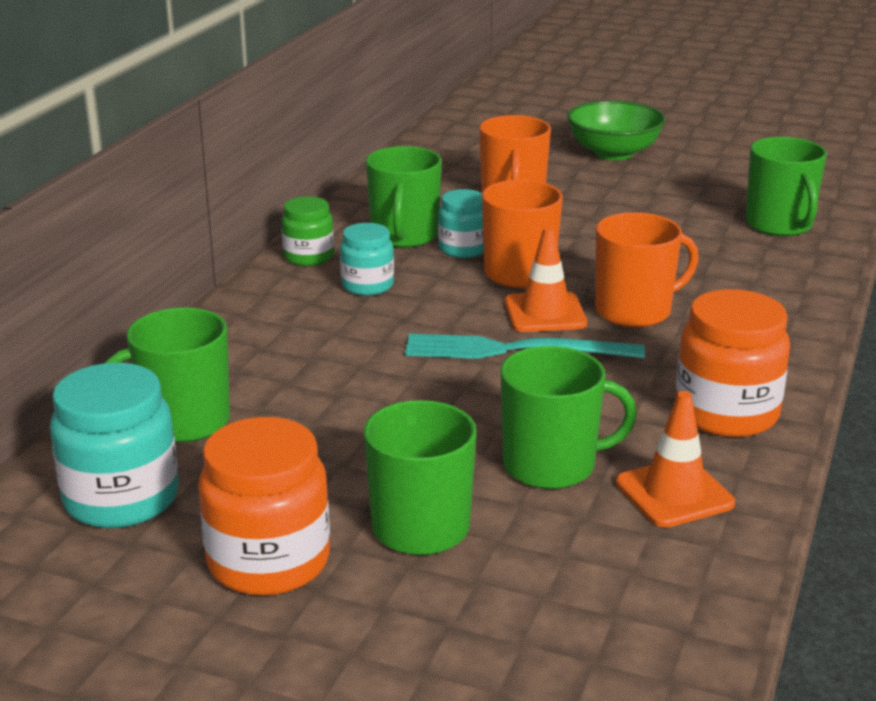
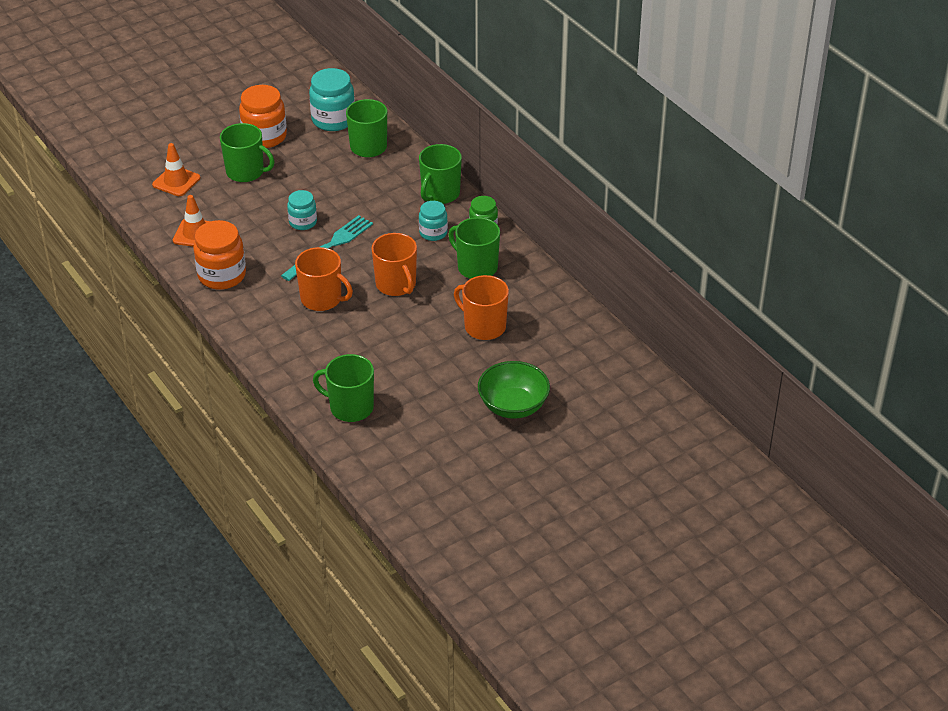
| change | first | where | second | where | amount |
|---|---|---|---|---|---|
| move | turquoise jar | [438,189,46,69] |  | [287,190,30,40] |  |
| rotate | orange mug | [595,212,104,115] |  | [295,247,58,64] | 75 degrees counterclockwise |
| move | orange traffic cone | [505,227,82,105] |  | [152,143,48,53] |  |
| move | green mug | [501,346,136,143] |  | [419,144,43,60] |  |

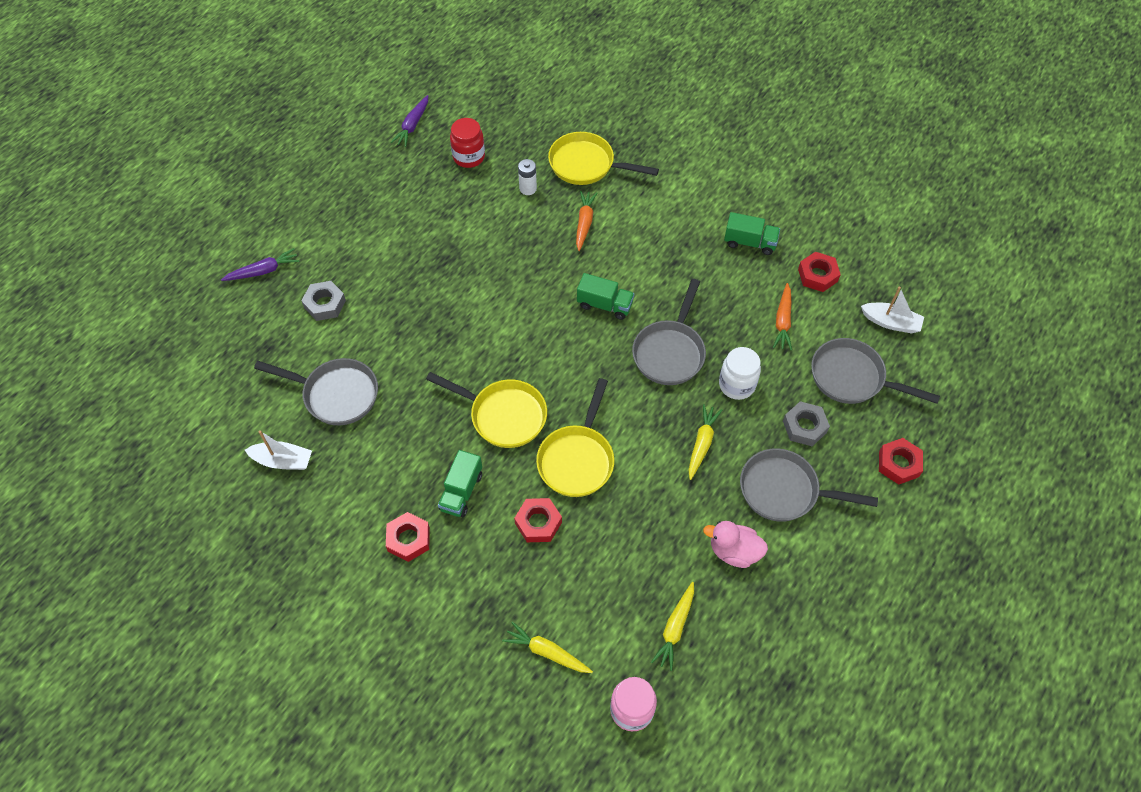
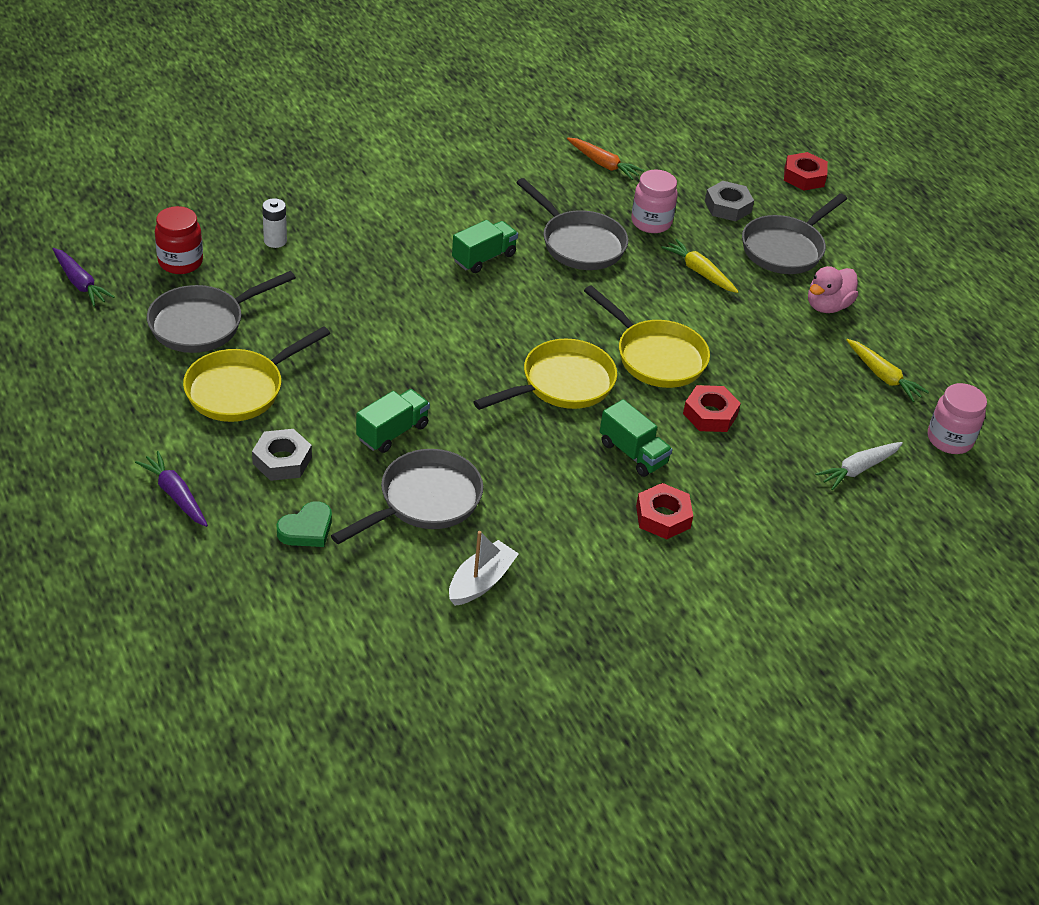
| change | first | where | second | where | amount |
|---|---|---|---|---|---|
| move | yellow pan | [548,132,111,53] |  | [183,326,147,96] |  |
| delete | orange carrot | [576,191,21,60] |  |  |  |
| move | green truck | [724,212,56,43] |  | [356,389,74,64] |  |
| rotate | purple carrot | [221,248,78,33] |  | [135,451,73,76] | 45 degrees counterclockwise |
| delete | red nut | [798,252,43,40] |  |  |  |
| delete | white boat | [861,287,63,46] |  |  |  |
| move | grey pan | [811,338,129,66] |  | [147,271,149,82] |  |
| recolor | white jar | [719,347,42,53] | pink jar | [631,170,47,63] |  |
| recolor | yellow carrot | [502,622,91,51] | white carrot | [815,442,88,48] |  |
| insert |  |  | green heart | [276,501,56,46] |  |

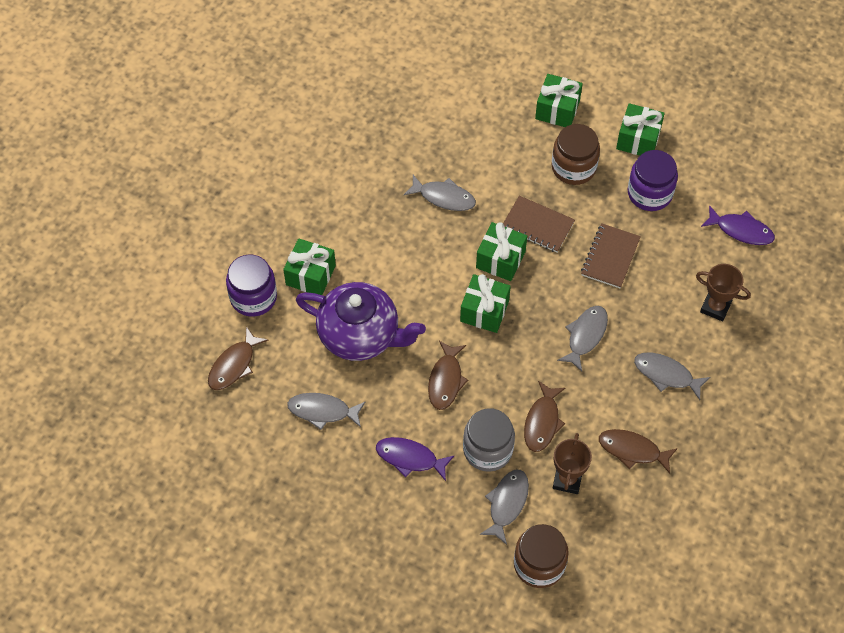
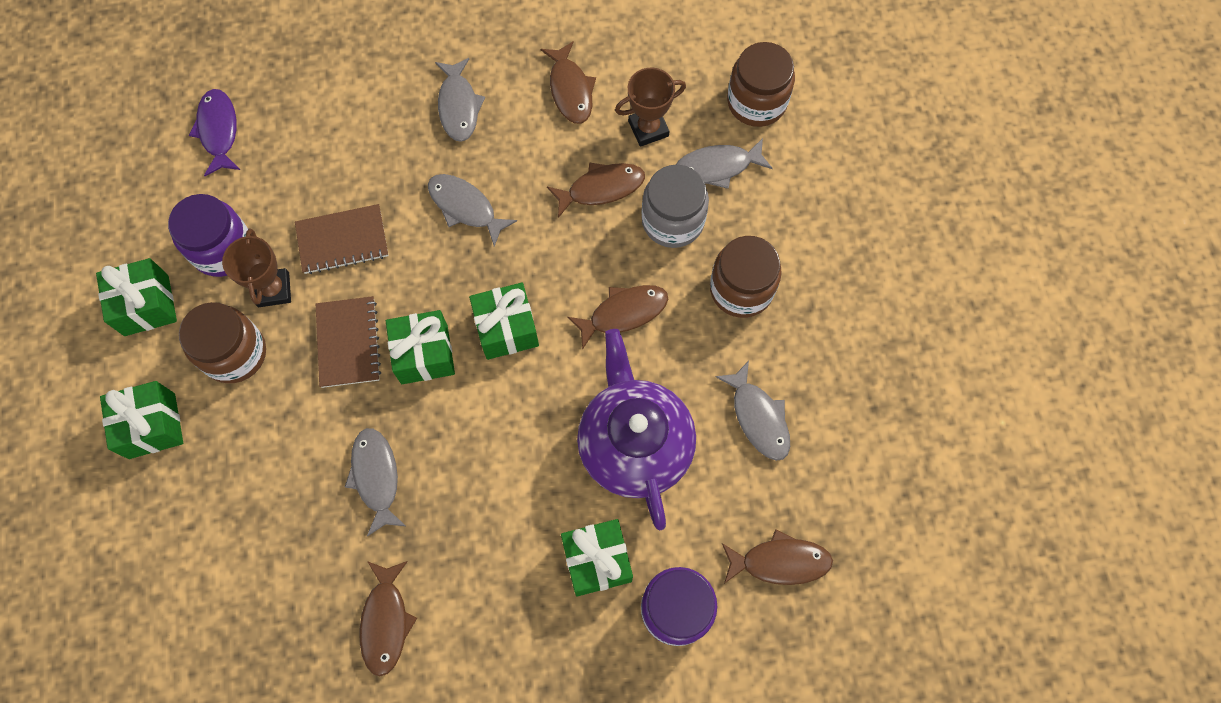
| change | first | where | second | where | amount |
|---|---|---|---|---|---|
| move | brown trophy | [696,264,55,57] |  | [222,228,69,79] |  |
| rotate | grey fish | [557,306,51,66] |  | [428,174,89,73] | 45 degrees clockwise |
| replace | purple fish | [376,437,79,44] | brown jar | [710,236,72,82] |  |
| insert |  |  | brown fish | [360,561,57,115] |  |

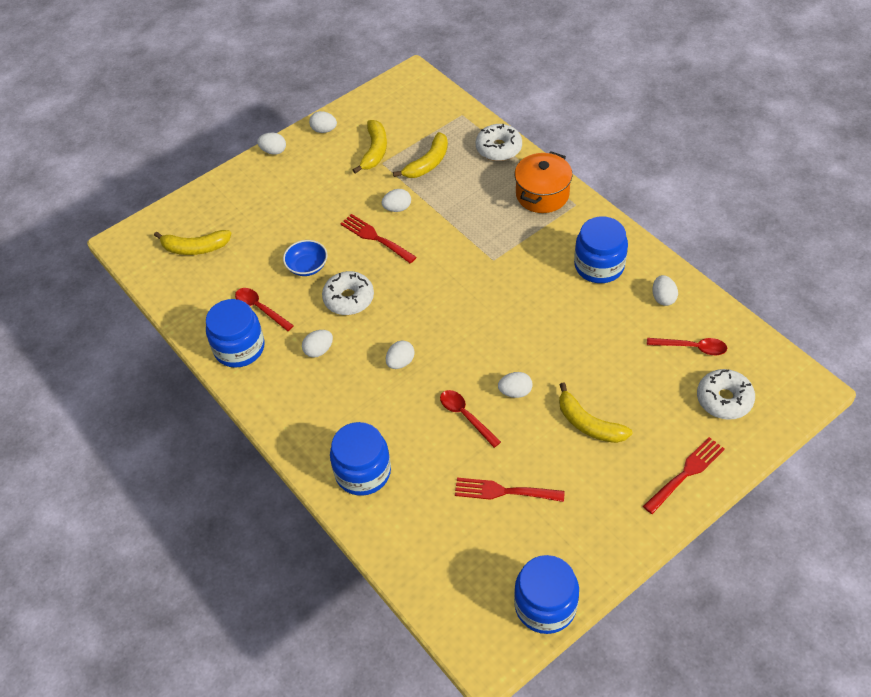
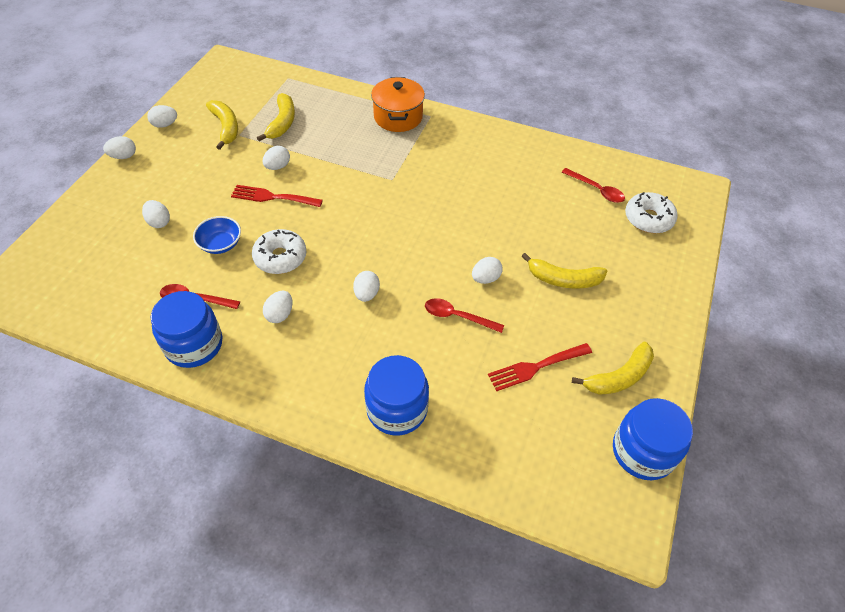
| change | first | where | second | where | amount |
|---|---|---|---|---|---|
| delete | white donut | [476,124,46,37] |  |  |  |
| delete | blue jar | [574,217,54,66] |  |  |  |
| move | yellow banana | [154,230,78,25] |  | [572,342,82,53] |  |
| move | white egg | [652,275,26,31] |  | [142,200,28,28] |  |
| rotate | red spoon | [647,338,80,17] |  | [562,168,63,35] | 60 degrees clockwise |
| delete | red fork | [643,437,82,77] |  |  |  |

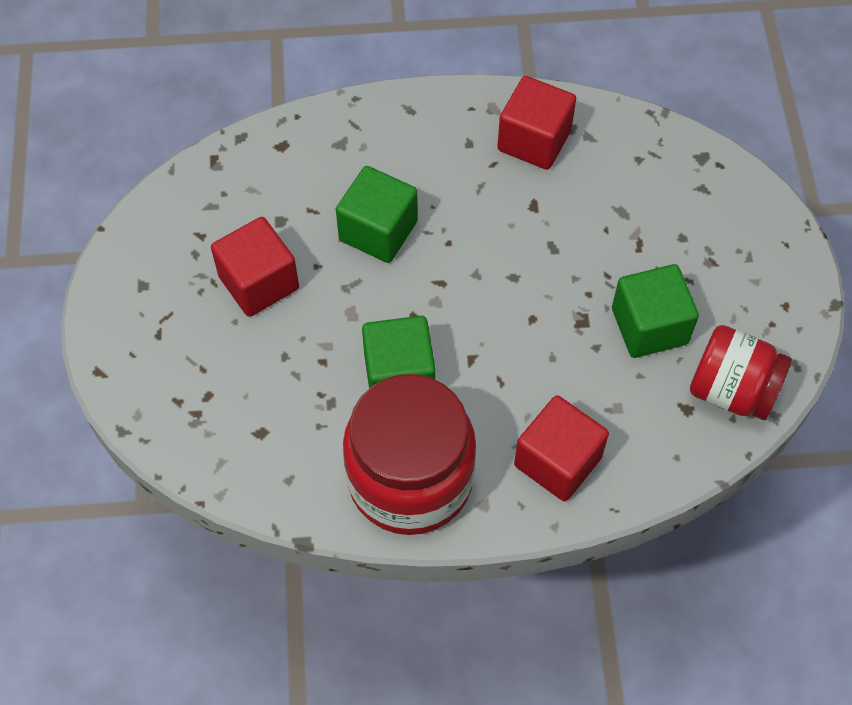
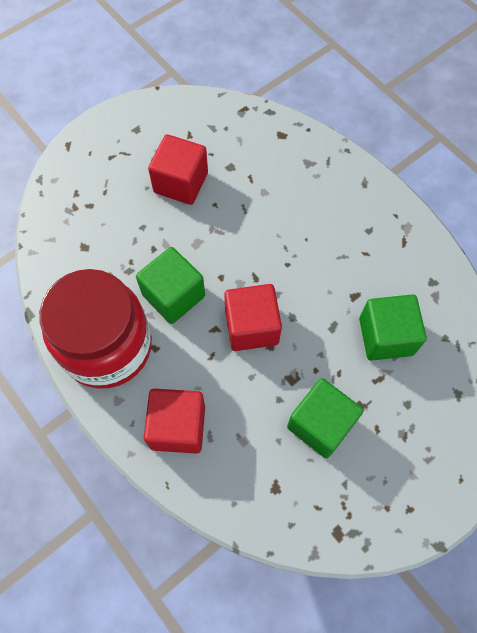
| change | first | where | second | where | amount |
|---|---|---|---|---|---|
| move | red cube | [497,76,79,94] |  | [224,284,58,67] |  |
| move | green cube | [336,166,82,97] |  | [359,294,68,67] |  |
| delete | red jar | [690,325,102,95] |  |  |  |

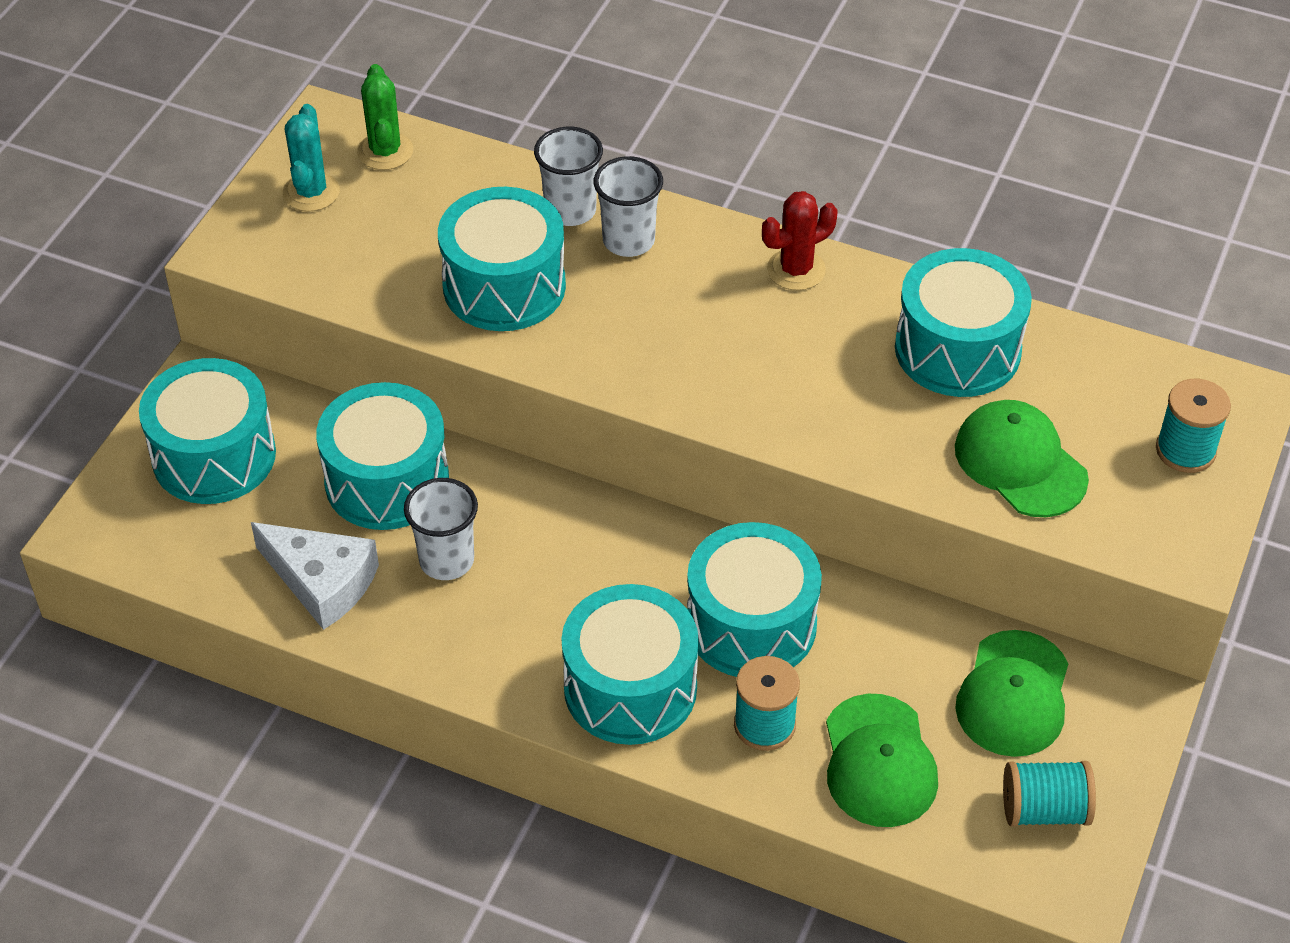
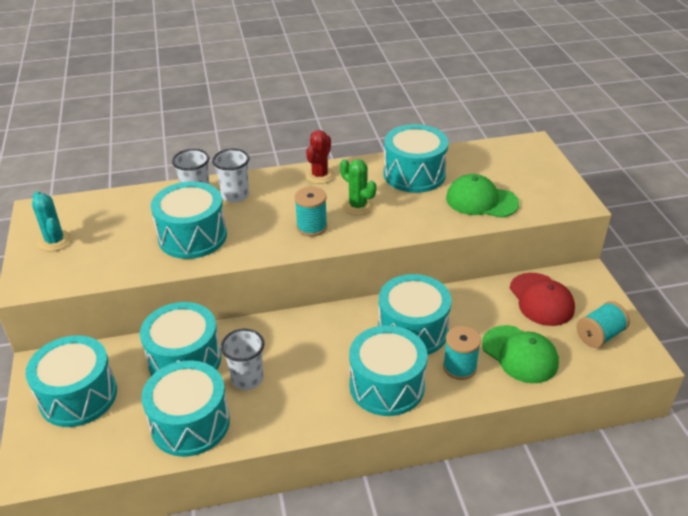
| change | first | where | second | where | amount |
|---|---|---|---|---|---|
| move | green cactus | [357,64,56,106] |  | [340,159,37,56] |  |
| move | turquoise spool | [1156,379,75,94] |  | [294,187,33,50] |  |
| replace | white cheese | [251,522,128,108] | turquoise drum | [141,360,89,97] |  |
| recolor | green cap | [955,630,113,127] | red cap | [510,273,65,53] |  |

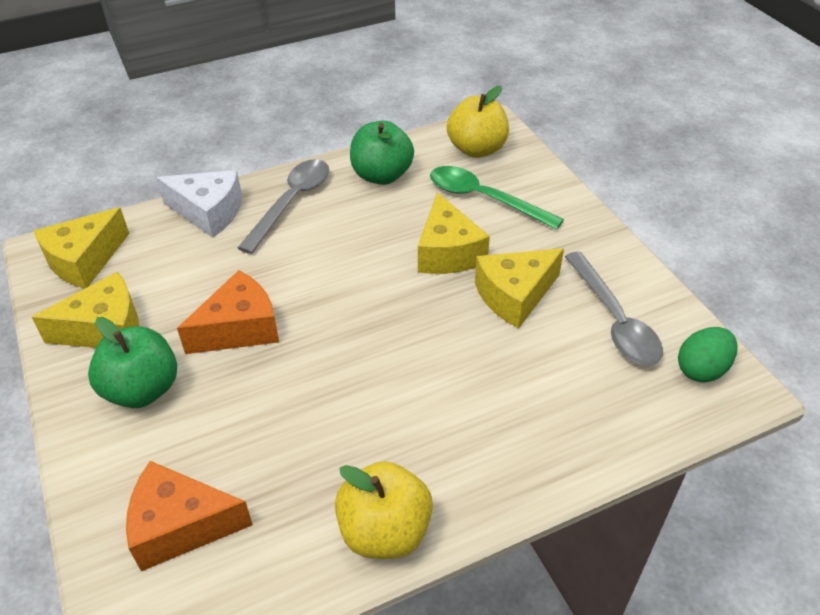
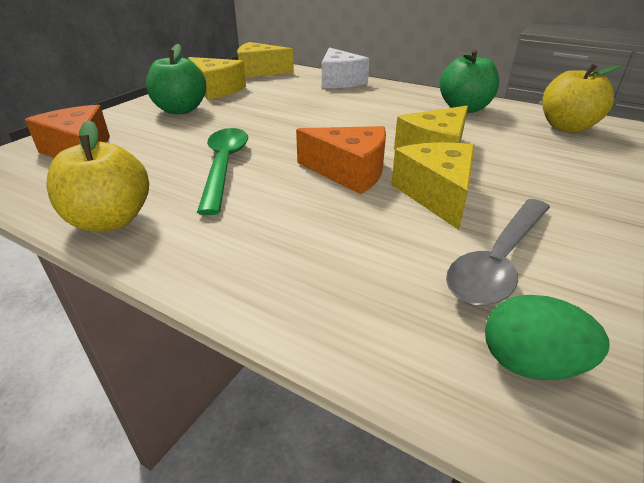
| change | first | where | second | where | amount |
|---|---|---|---|---|---|
| delete | grey spoon | [238,159,91,95] |  |  |  |
| move | green spoon | [430,166,134,64] |  | [197,128,51,87] |  |
| rotate | yellow cheese | [475,248,89,80] |  | [391,142,84,88] | 60 degrees clockwise |
| move | orange cheese | [177,270,102,84] |  | [296,126,90,68] |  |

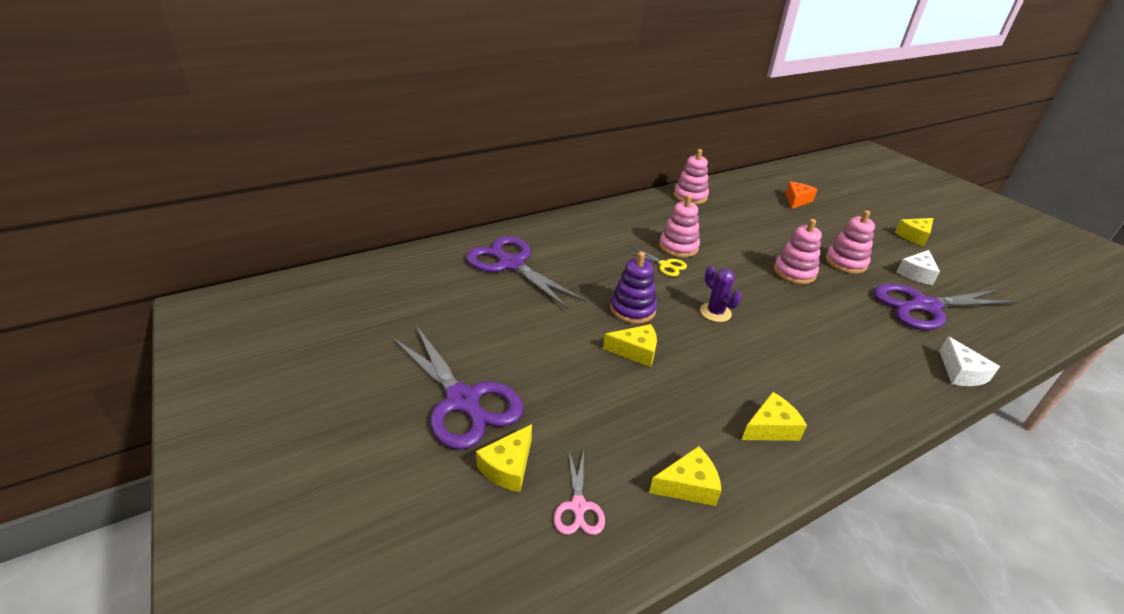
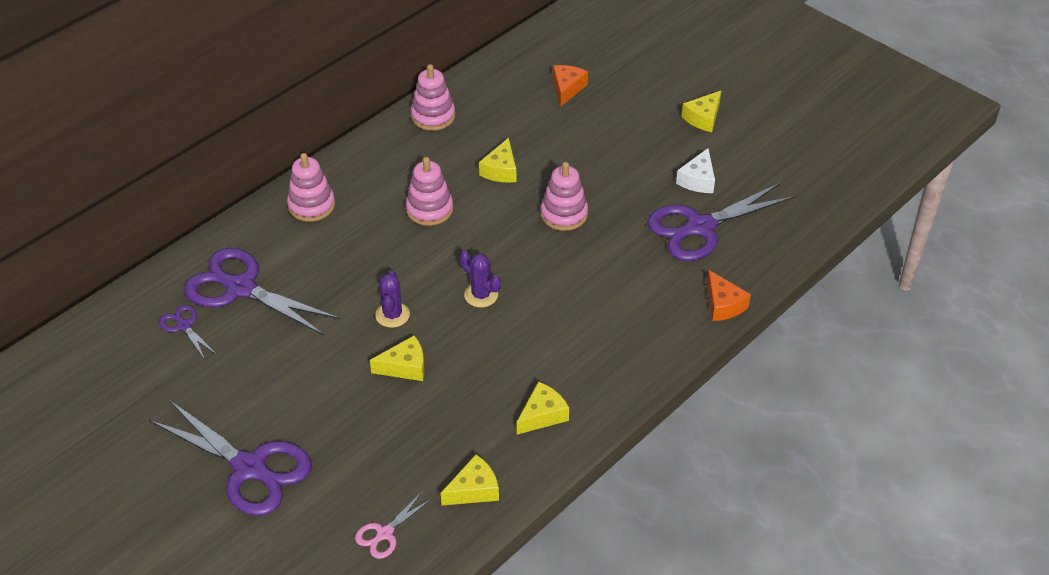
| change | first | where | second | where | amount |
|---|---|---|---|---|---|
| move | pink stacking toy | [825,210,50,64] |  | [287,153,48,69] |  |
| delete | yellow scissors | [627,246,60,30] |  |  |  |
| replace | purple stacking toy | [610,252,47,72] | purple cactus | [375,270,35,58] |  |
| recolor | white cheese | [939,336,61,50] | orange cheese | [707,270,44,51] |  |
| move | yellow cheese | [476,424,56,68] |  | [479,138,37,45] |  |
| rotate | pink scissors | [554,450,51,85] |  | [355,492,77,67] | 60 degrees clockwise |
| insert |  |  | purple scissors | [159,305,57,53] |  |

